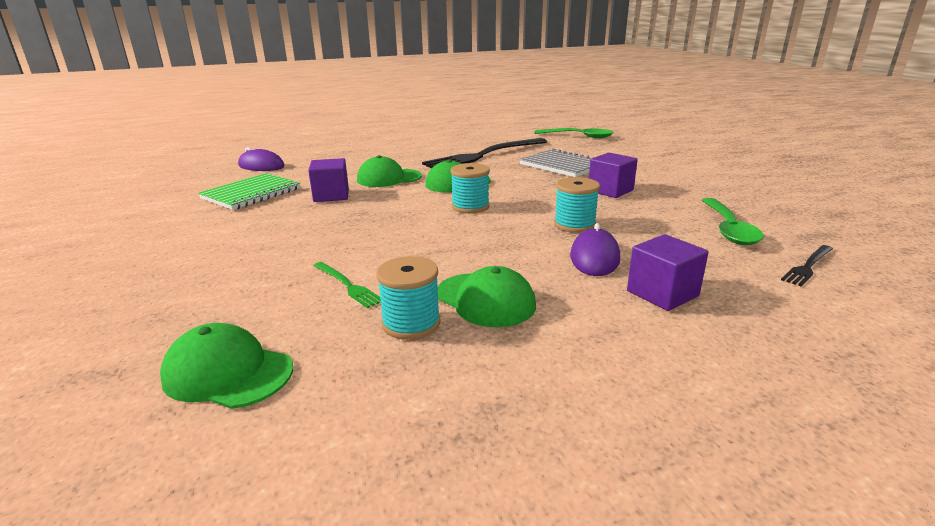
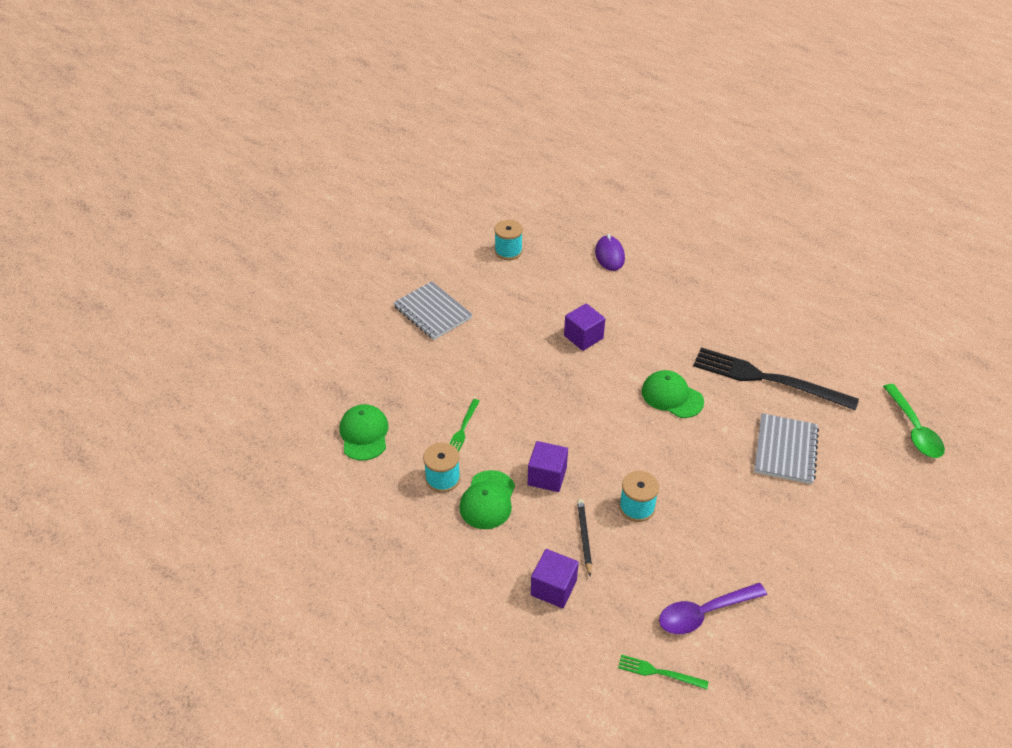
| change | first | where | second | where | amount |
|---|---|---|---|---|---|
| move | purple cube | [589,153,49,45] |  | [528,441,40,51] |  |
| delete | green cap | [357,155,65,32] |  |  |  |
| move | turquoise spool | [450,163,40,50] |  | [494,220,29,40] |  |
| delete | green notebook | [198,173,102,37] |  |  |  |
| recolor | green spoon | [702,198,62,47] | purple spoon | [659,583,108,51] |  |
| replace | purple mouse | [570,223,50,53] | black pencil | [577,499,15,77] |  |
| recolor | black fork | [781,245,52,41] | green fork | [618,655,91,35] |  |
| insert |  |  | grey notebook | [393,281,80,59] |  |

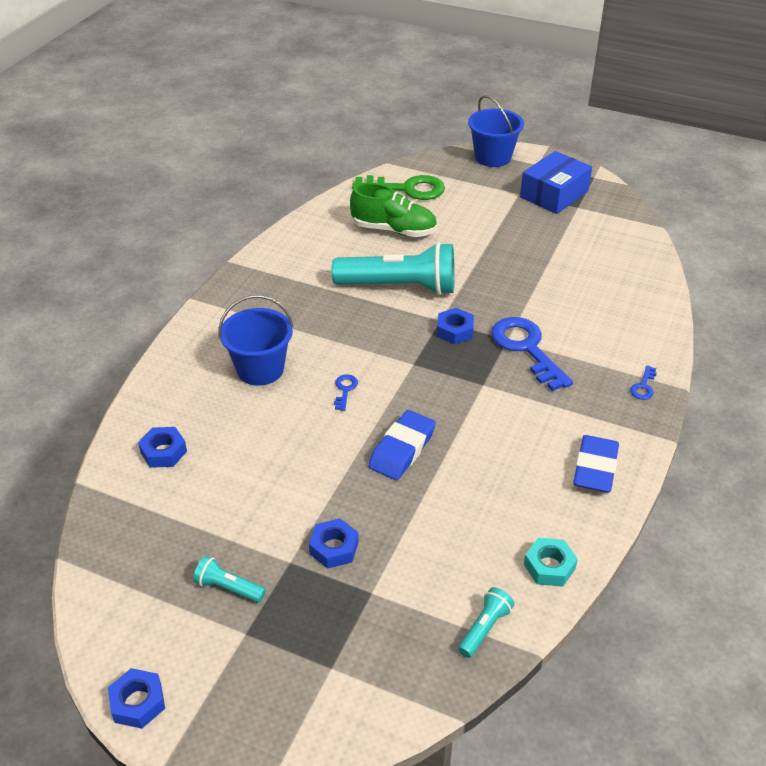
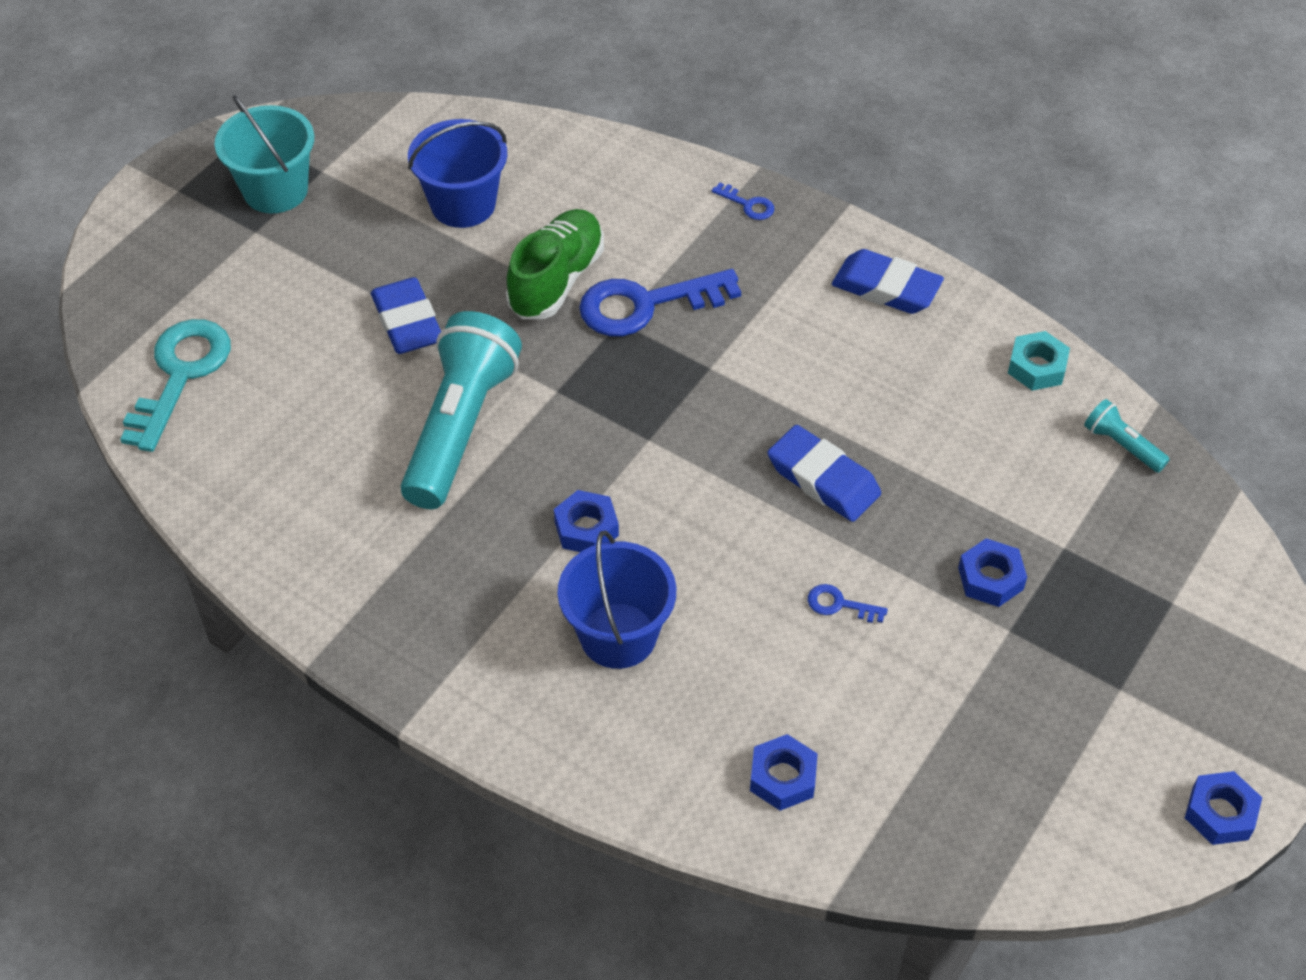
| change | first | where | second | where | amount |
|---|---|---|---|---|---|
| move | blue bucket | [468,95,56,72] |  | [408,119,99,109] |  |
| replace | blue box | [520,151,72,63] | turquoise bucket | [215,95,99,118] |  |
| recolor | green key | [352,175,93,25] | turquoise key | [120,319,111,133] |  |
| move | green shoe | [350,183,87,54] |  | [506,209,98,110] |  |
| move | blue nut | [437,308,37,36] |  | [554,490,65,62] |  |
| move | blue key | [334,374,24,37] |  | [808,584,80,39] |  |
| delete | turquoise flashlight | [193,556,73,47] |  |  |  |
| insert |  |  | blue eraser | [371,277,70,77] |  |

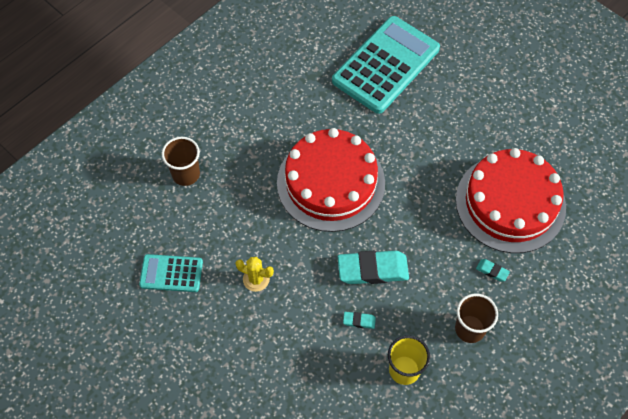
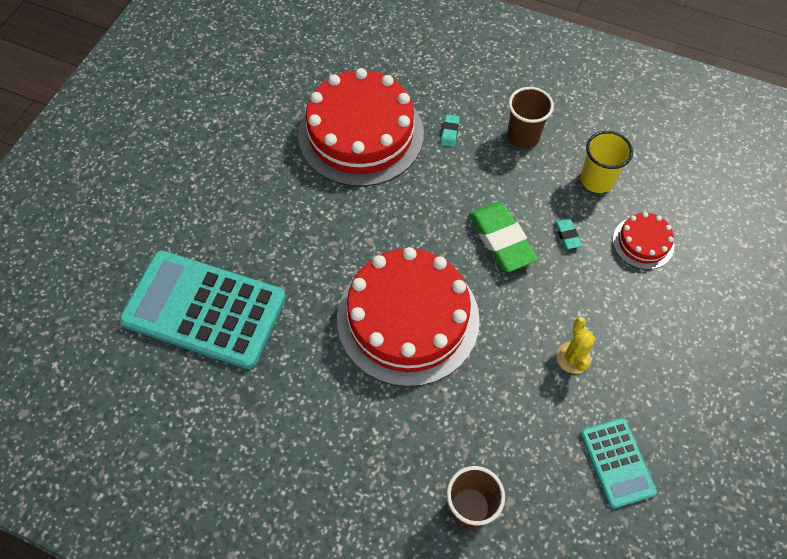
| change | first | where | second | where | amount |
|---|---|---|---|---|---|
| recolor | turquoise eraser | [338,251,71,33] | green eraser | [469,202,69,70] |  |
| insert |  |  | red cake | [613,212,61,58] |  |

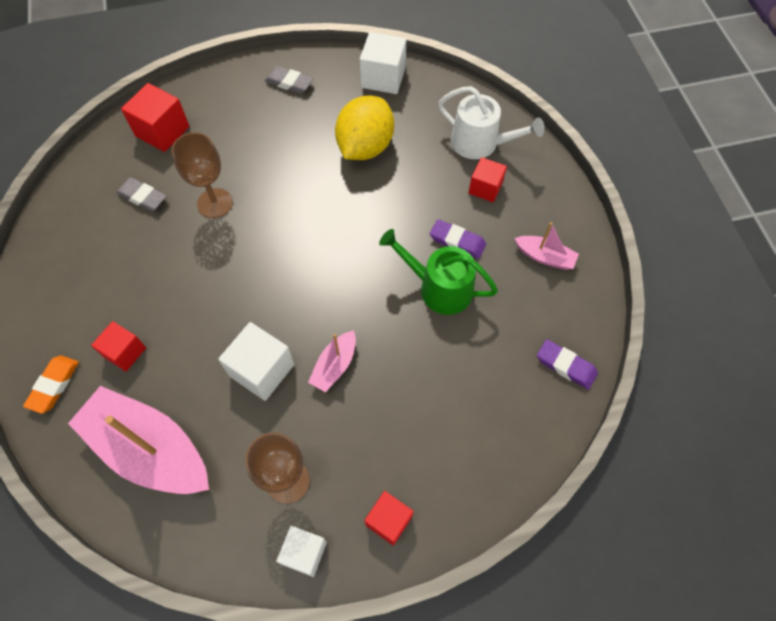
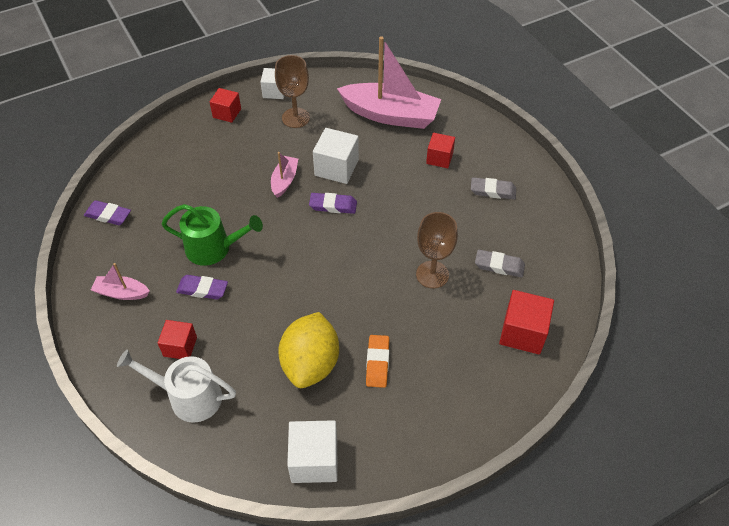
| change | first | where | second | where | amount |
|---|---|---|---|---|---|
| move | grey eraser | [265,66,48,28] |  | [471,177,45,23] |  |
| move | orange eraser | [23,355,56,59] |  | [366,335,23,53] |  |
| insert |  |  | purple eraser | [309,193,48,21] |  |

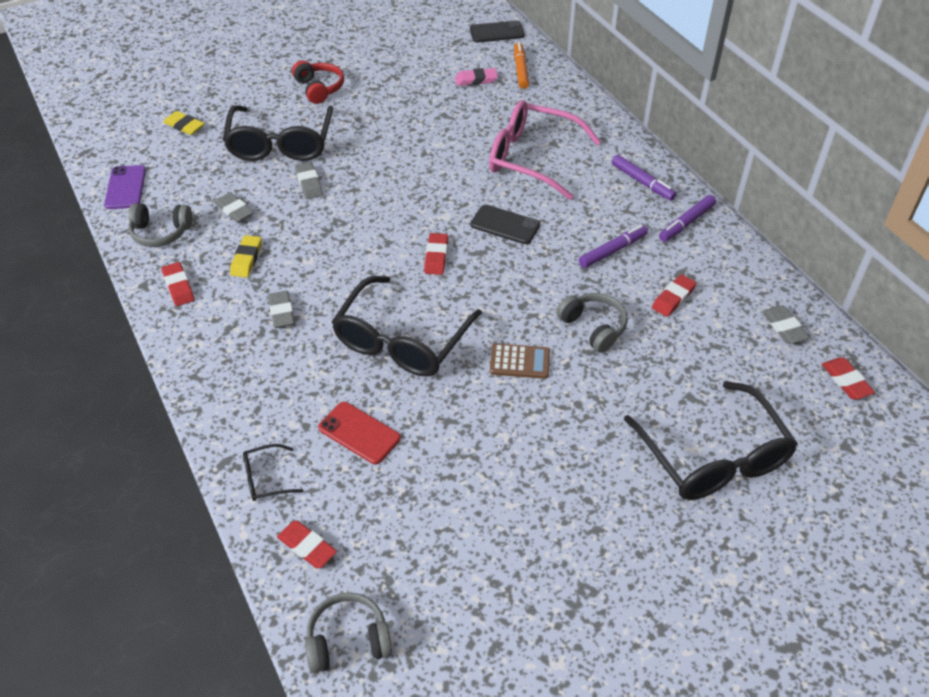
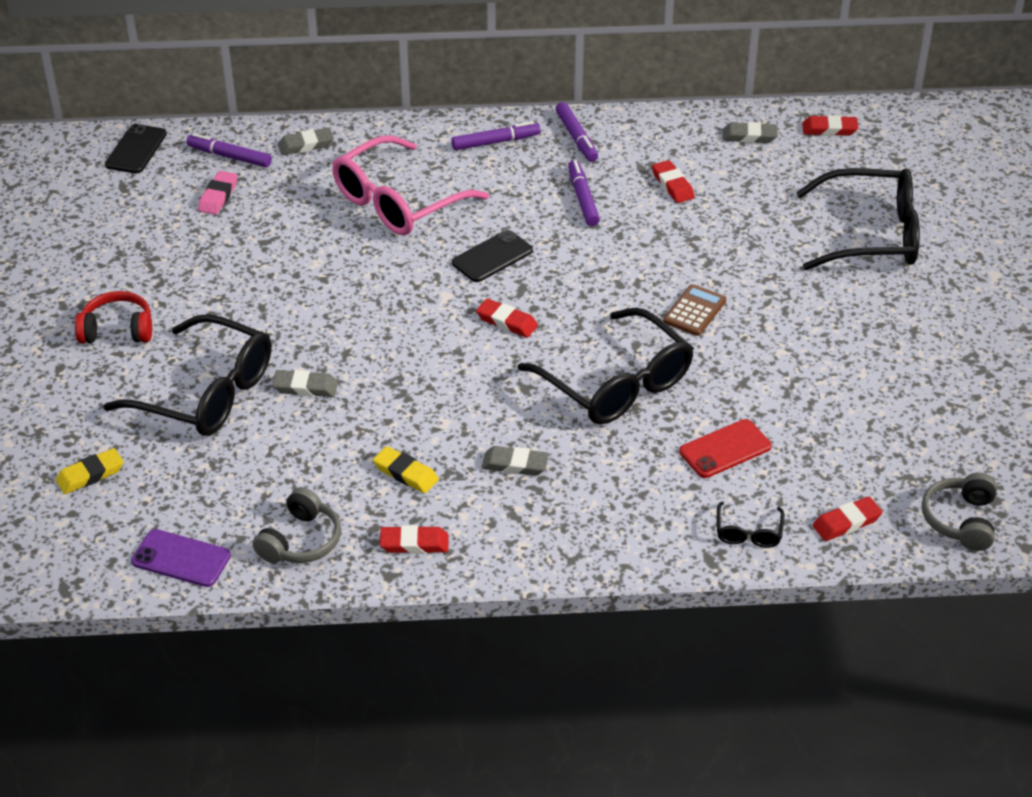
| change | first | where | second | where | amount |
|---|---|---|---|---|---|
| recolor | orange marker | [514,42,15,47] | purple marker | [187,133,85,34] |  |
| move | grey eraser | [214,192,40,31] |  | [278,128,56,27] |  |
| delete | grey headphones | [556,293,72,60] |  |  |  |

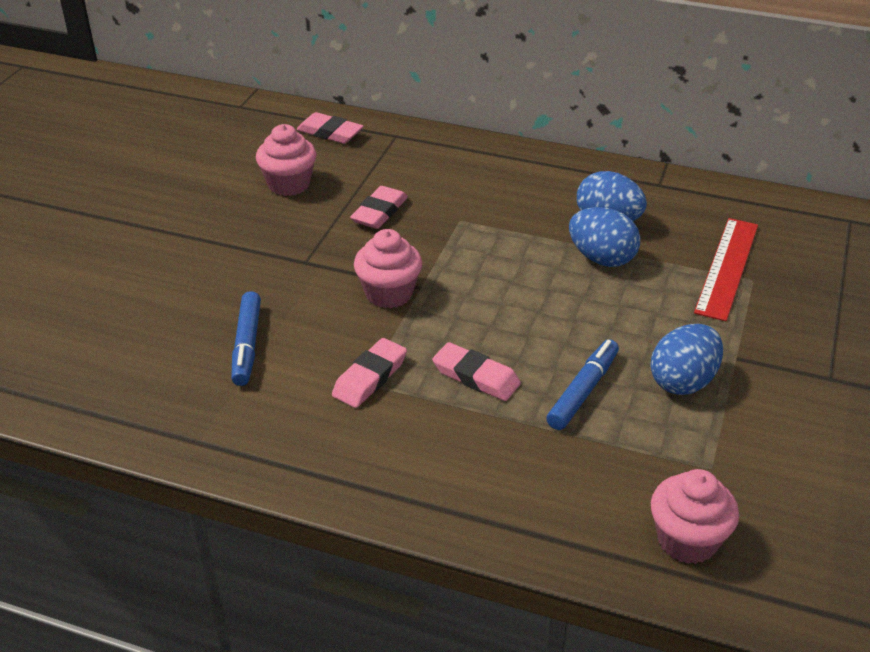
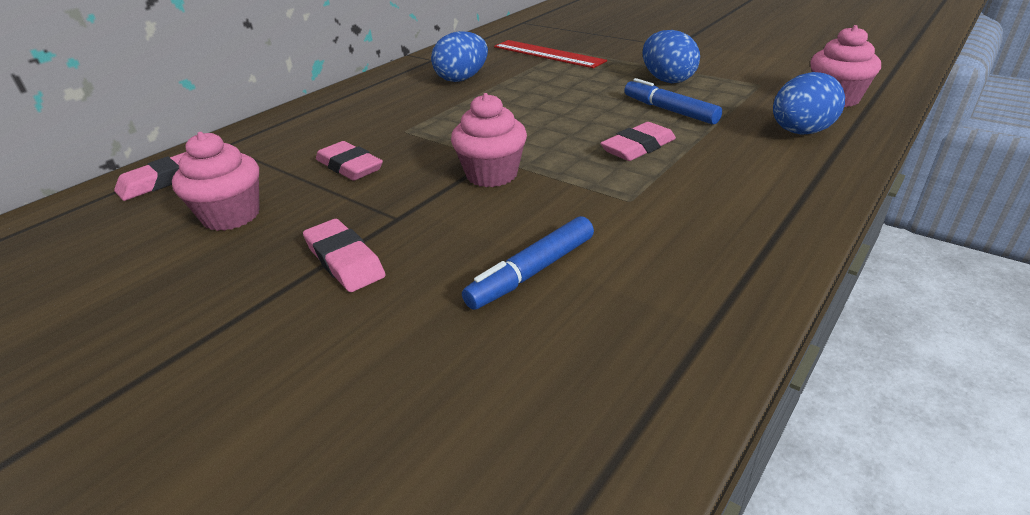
| change | first | where | second | where | amount |
|---|---|---|---|---|---|
| move | blue egg | [569,207,71,60] |  | [773,72,72,62] |  |
| rotate | blue marker | [231,291,30,95] |  | [462,216,132,94] | 120 degrees clockwise |
| move | pink eraser | [332,338,75,70] |  | [303,219,83,73] |  |

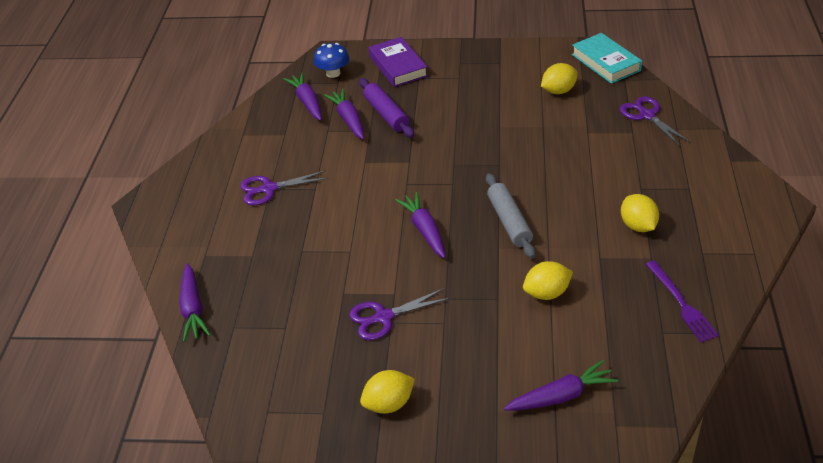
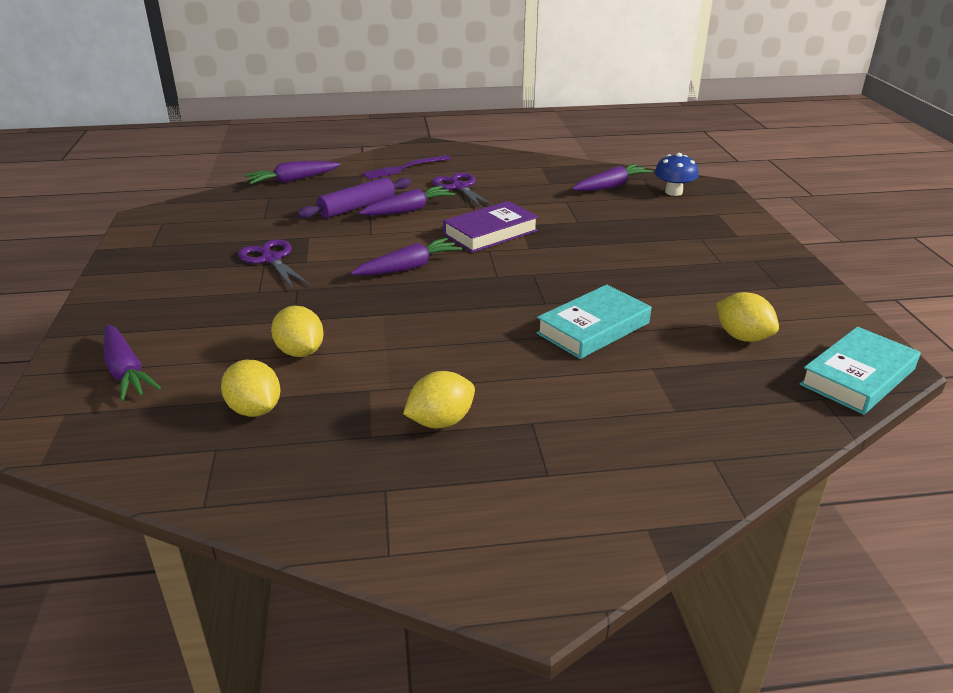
| change | first | where | second | where | amount |
|---|---|---|---|---|---|
| move | purple book | [369,37,59,50] |  | [443,201,95,52] |  |
| move | purple rolling pin | [359,78,55,60] |  | [297,177,114,41] |  |
| move | purple carrot | [324,89,40,50] |  | [359,186,96,30] |  |
| delete | purple scissors | [620,96,70,50] |  |  |  |
| delete | grey rolling pin | [486,173,50,86] |  |  |  |
| move | purple fork | [646,260,73,83] |  | [362,155,89,24] |  |
| move | yellow lemon | [360,370,55,44] |  | [221,359,59,58] |  |
| insert |  |  | turquoise book | [536,285,115,74] |  |

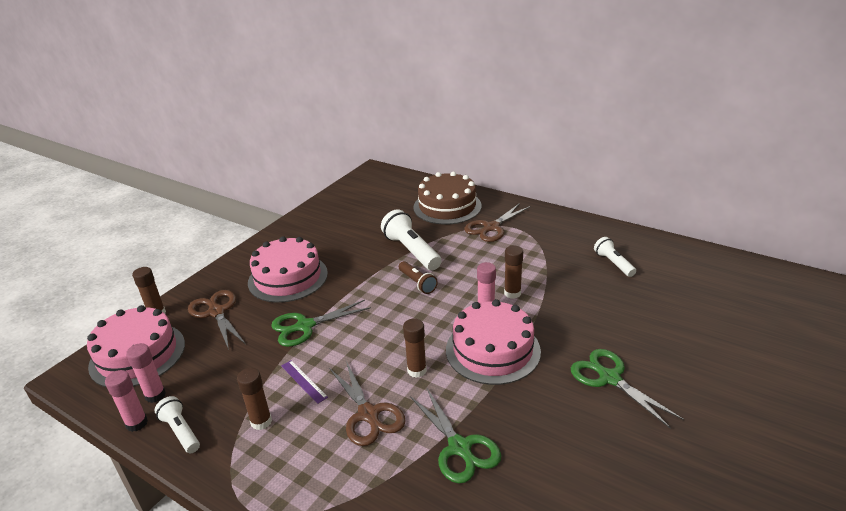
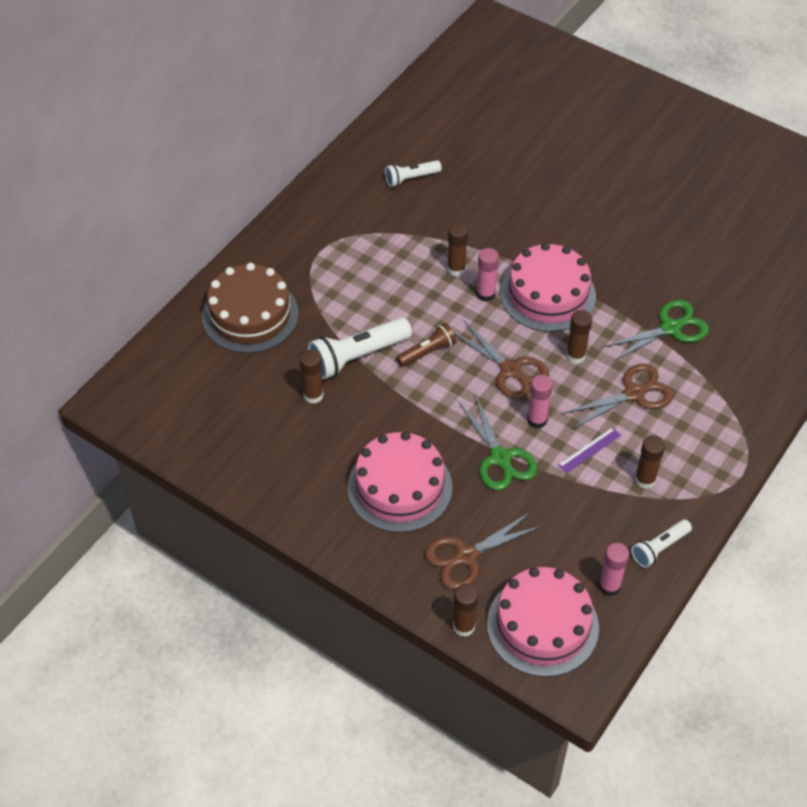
| change | first | where | second | where | amount |
|---|---|---|---|---|---|
| move | brown scissors | [464,203,67,39] |  | [453,321,96,79] |  |
| delete | green scissors | [571,349,113,80] |  |  |  |
| move | pink glue stick | [105,370,43,62] |  | [527,375,26,54] |  |
| insert |  |  | brown glue stick | [300,350,23,54] |  |

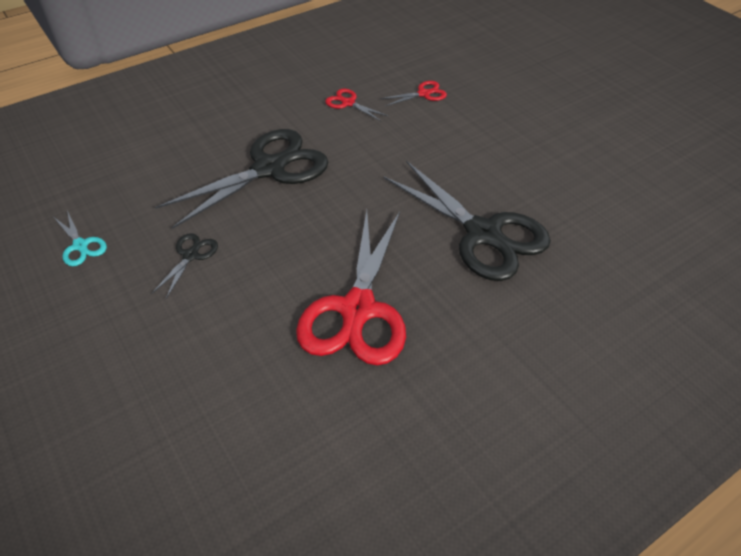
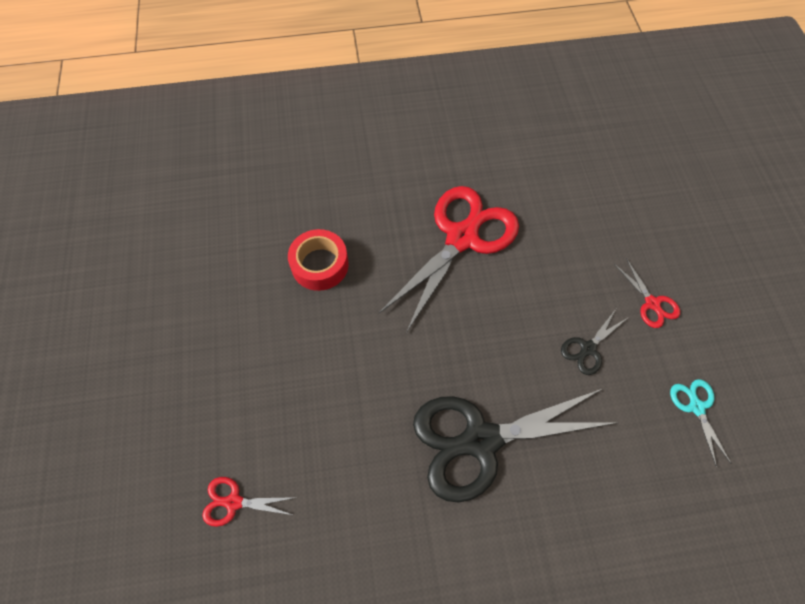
| change | first | where | second | where | amount |
|---|---|---|---|---|---|
| move | red scissors | [325,89,63,32] |  | [614,258,66,70] |  |
| replace | black scissors | [383,161,168,120] | red tape | [288,229,61,62] |  |

